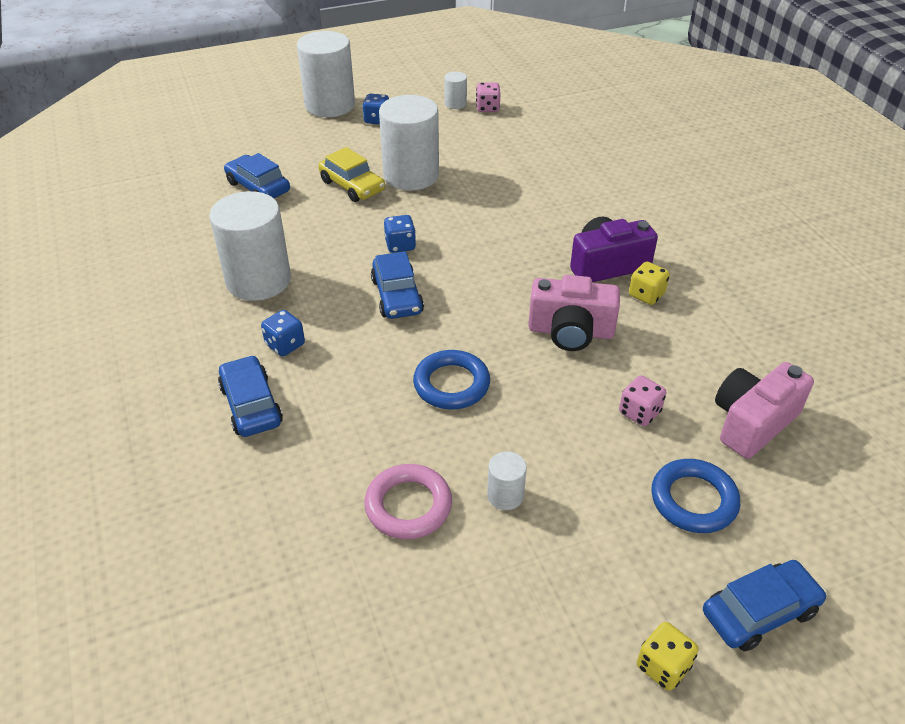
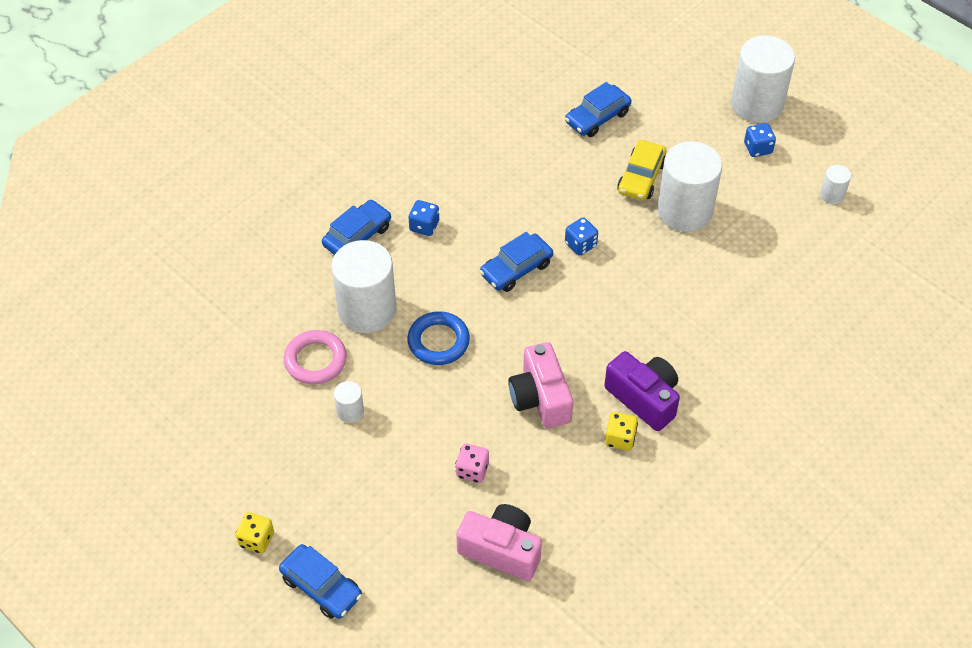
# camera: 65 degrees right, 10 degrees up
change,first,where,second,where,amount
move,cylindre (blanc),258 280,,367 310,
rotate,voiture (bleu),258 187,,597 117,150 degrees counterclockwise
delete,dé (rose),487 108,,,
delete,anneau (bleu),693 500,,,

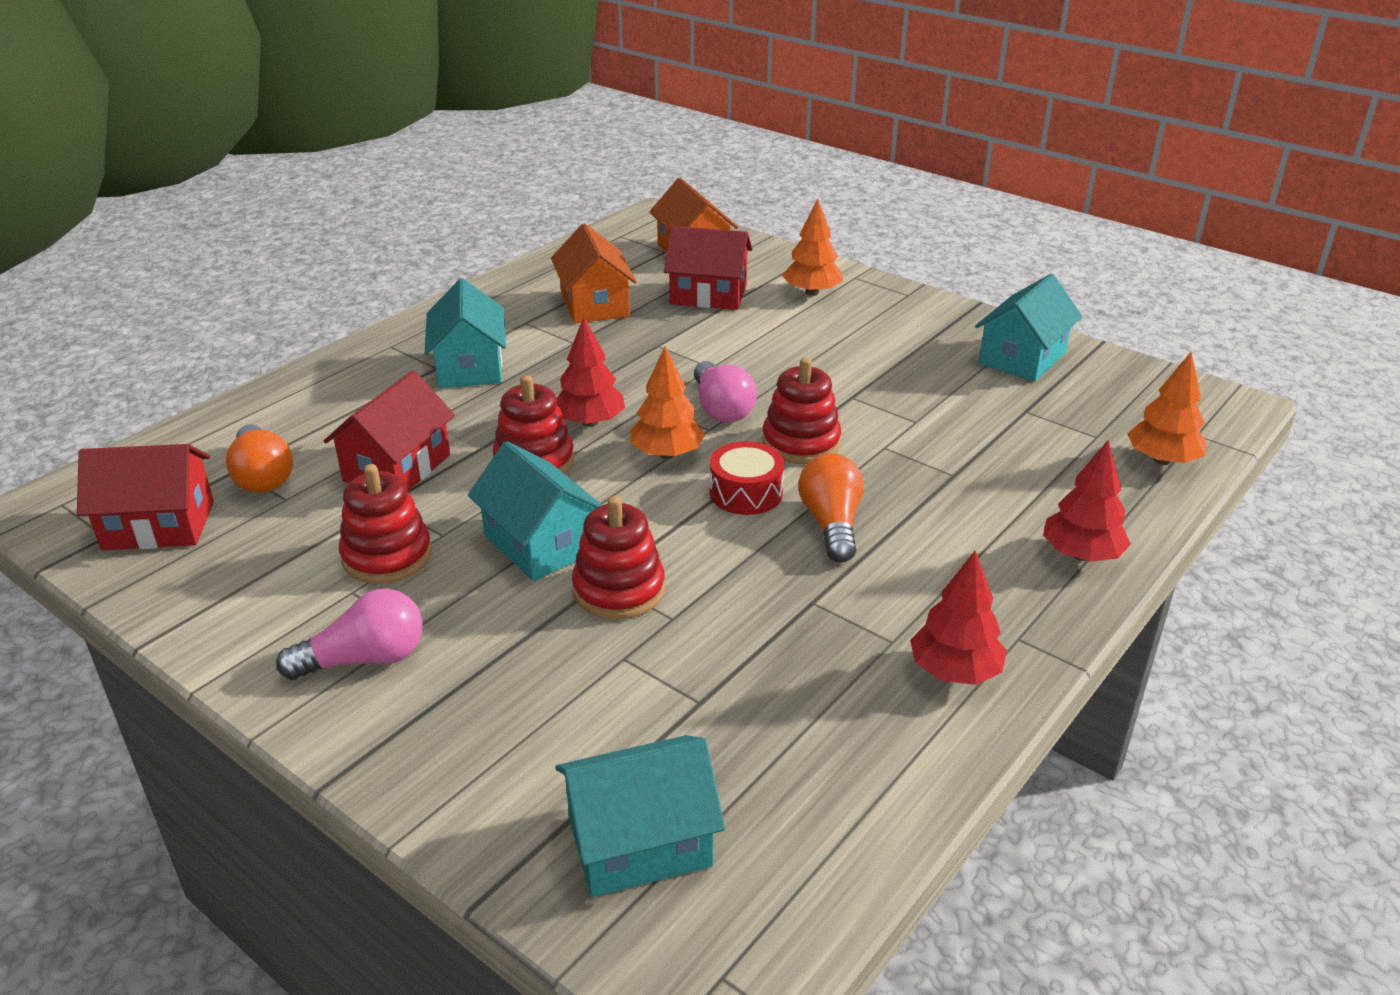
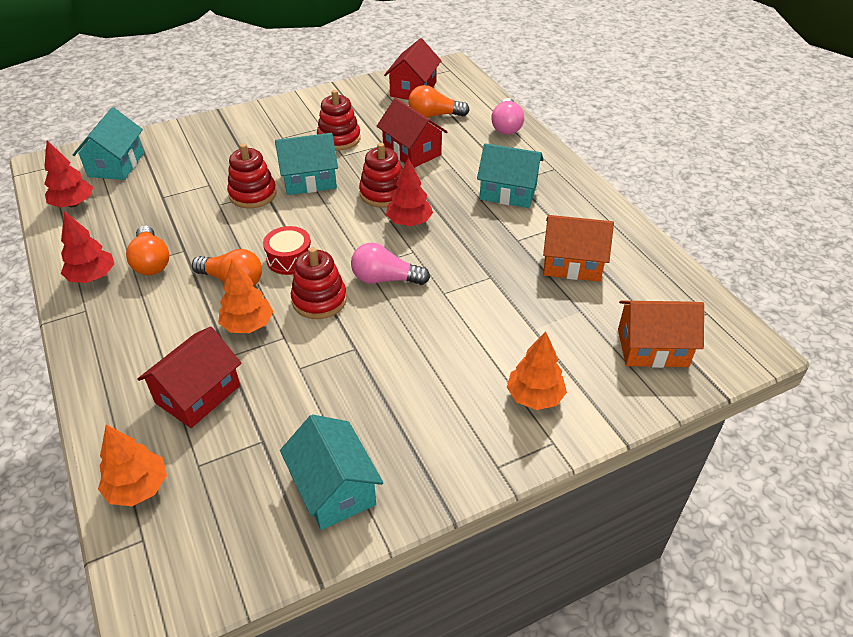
# camera: 115 degrees right, 10 degrees up
change,first,where,second,where,amount
move,arbre (rouge),1081 555,,73 204,
insert,,,ampoule (orange),151 262,
move,maison (rouge),708 294,,198 394,
move,arbre (orange),667 454,,248 325,
move,ampoule (rose),365 659,,506 126,

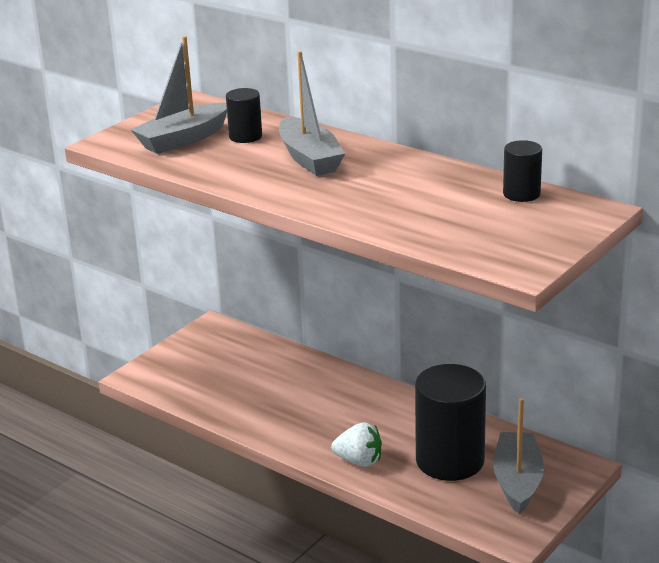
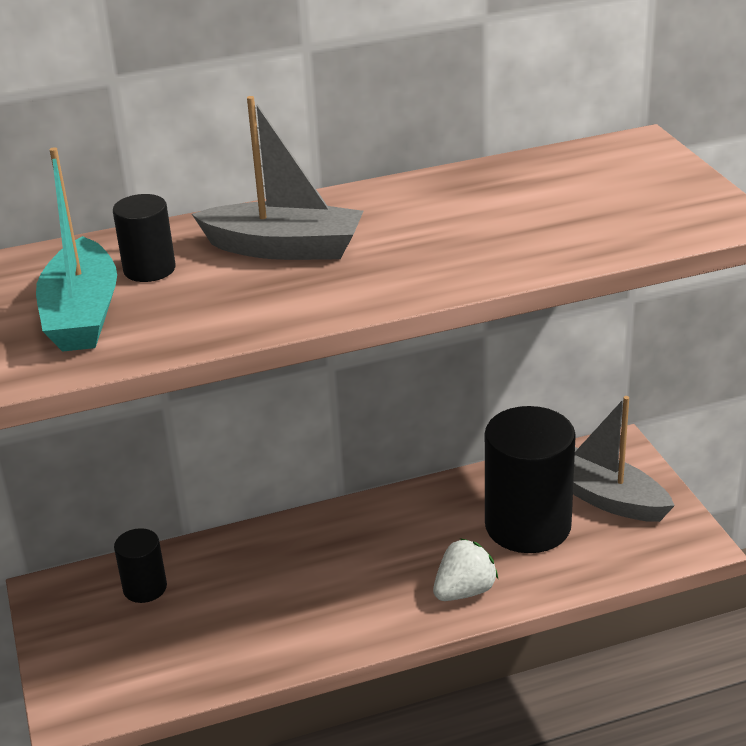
# camera: 55 degrees left, 5 degrees up
change,first,where,second,where,amount
recolor,bateau (gris),183 139,bateau (turquoise),82 315,
move,cylindre (noir),521 194,,145 588,

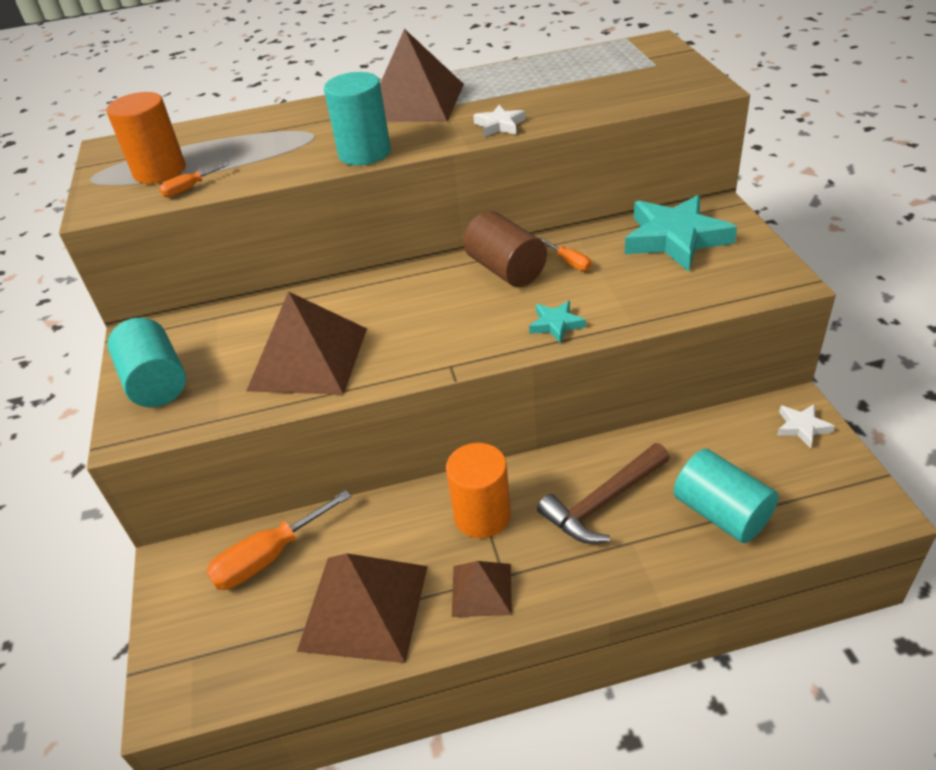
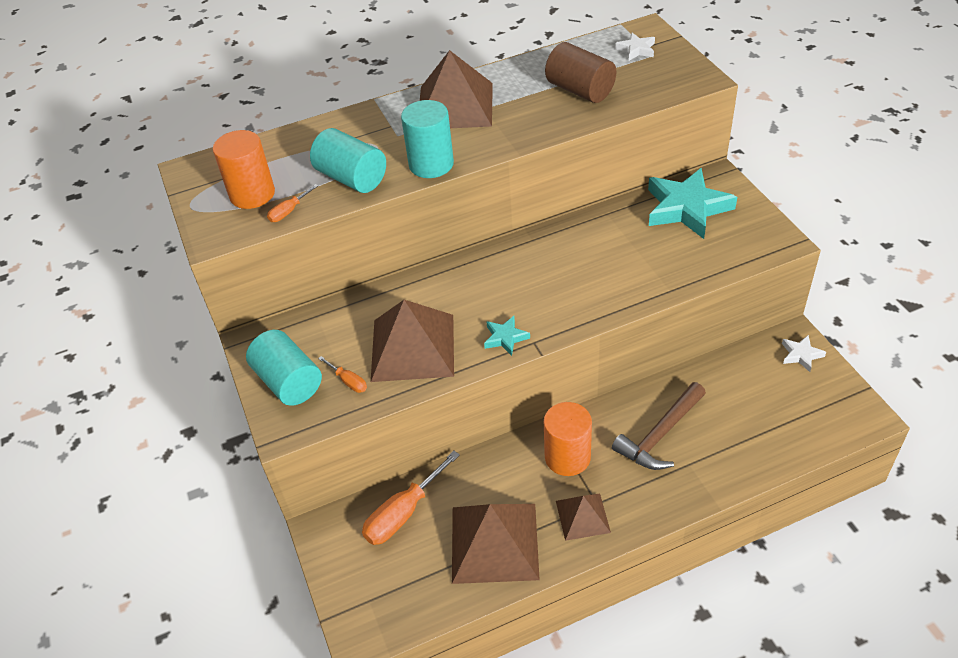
# camera: 10 degrees left, 5 degrees up
change,first,where,second,where,amount
move,cylindre (turquoise),721 513,,352 178,
move,tournevis (orange),570 262,,348 381,
move,étoile (turquoise),556 324,,505 338,
move,cylindre (marron),506 270,,580 90,
move,étoile (blanc),499 125,,636 50,

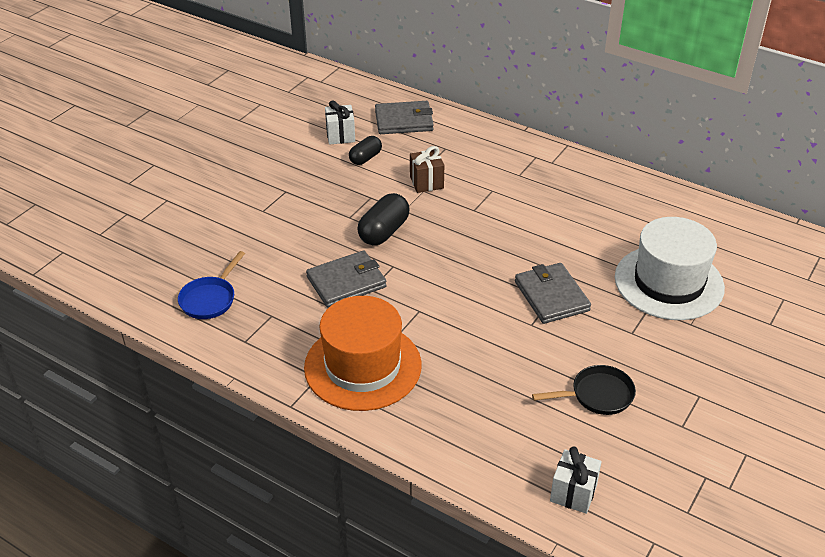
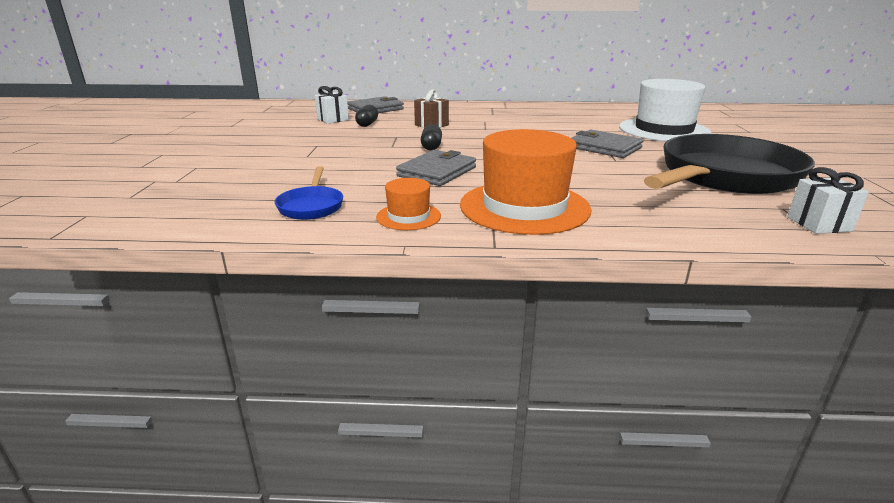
# camera: 30 degrees left, 15 degrees down
change,first,where,second,where,amount
insert,,,chapeau (orange),408 216,
resize,gélule (noir),384 232,,431 147,x0.65
resize,poêle (noir),597 395,,724 177,x2.35

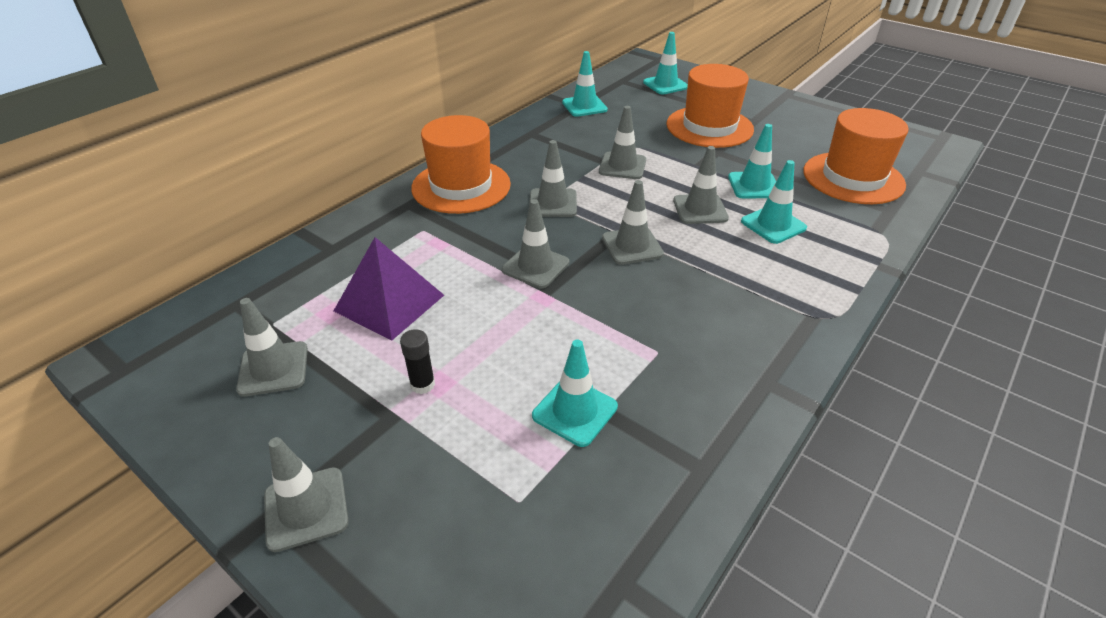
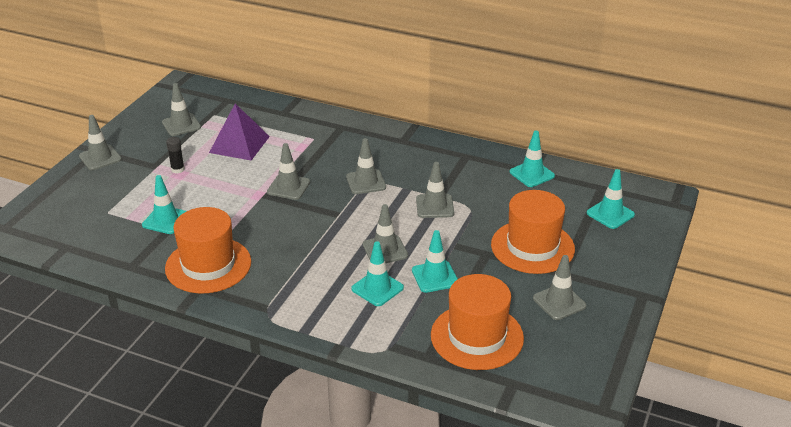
# camera: 75 degrees right, 5 degrees down
change,first,where,second,where,amount
move,chapeau (orange),461 186,,208 265,
move,cône de chantier (gris),632 246,,559 302,

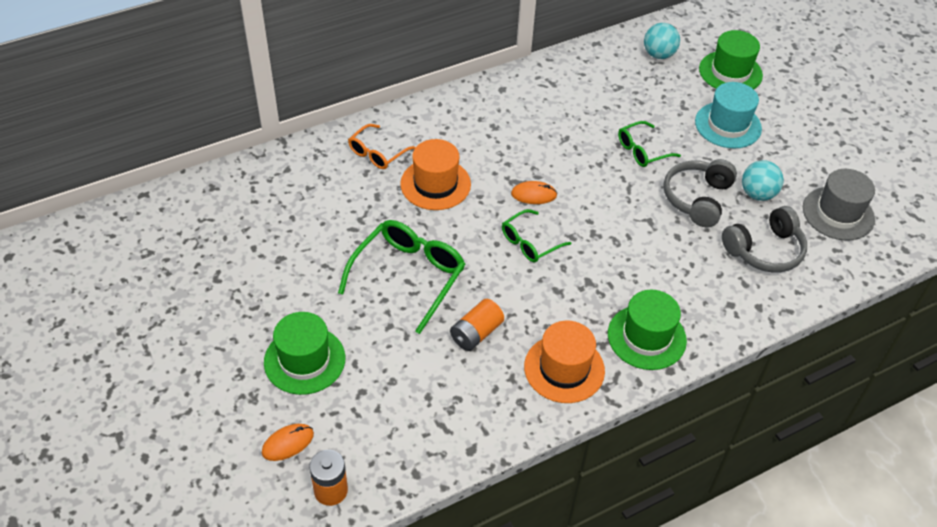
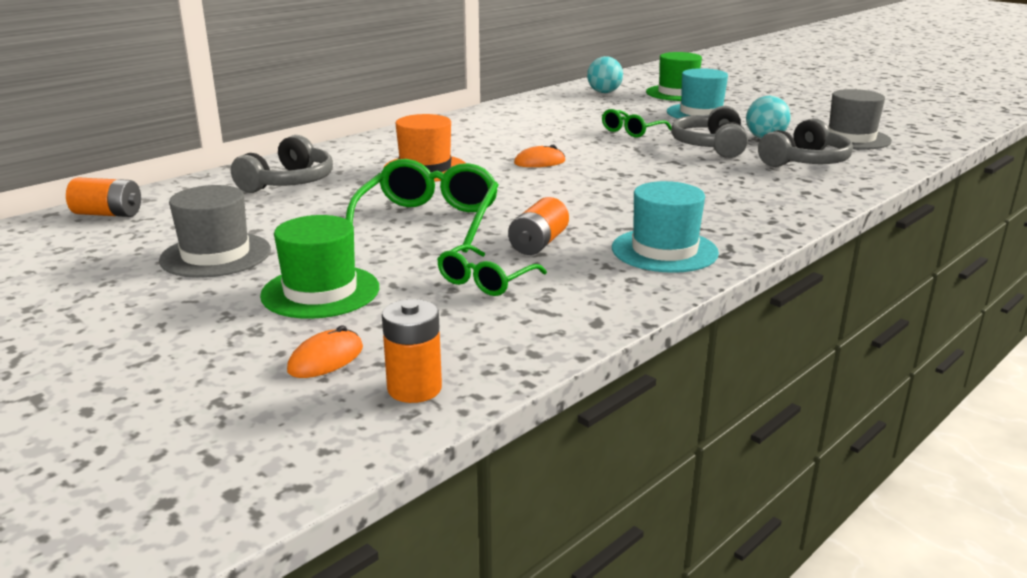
# camera: 15 degrees left, 25 degrees down
change,first,where,second,where,amount
insert,,,pile (orange),108 214,
insert,,,chapeau (gris),216 255,
insert,,,casque audio (gris),289 182,
move,lunettes (vert),530 242,,486 281,
recolor,chapeau (orange),564 369,chapeau (turquoise),664 250,
delete,lunettes (orange),377 153,,,
delete,chapeau (vert),646 337,,,

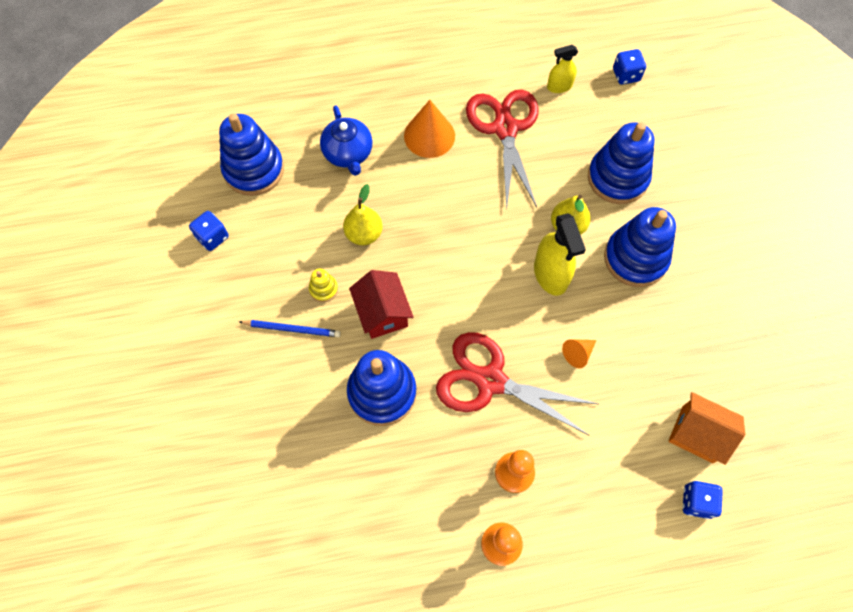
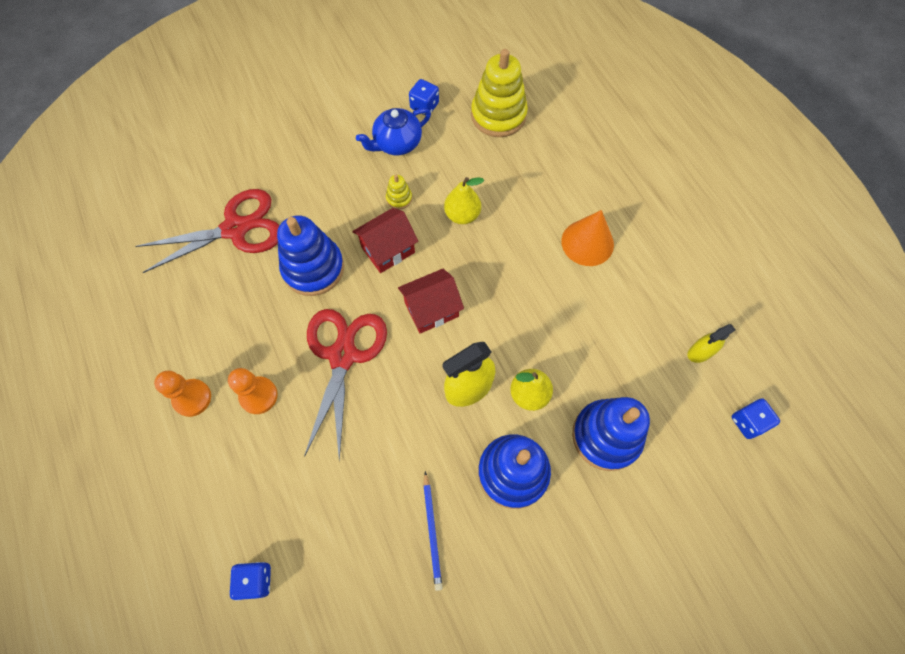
# camera: 75 degrees right, 0 degrees up
change,first,where,second,where,amount
move,ciseaux (rouge),505 129,,235 229,
move,théière (bleu),348 154,,397 143,
insert,,,maison (rouge),431 309,
move,crayon (bleu),292 329,,432 531,
recolor,jouet à empiler (bleu),254 170,jouet à empiler (jaune),498 115,
rotate,vaporisateur (jaune),559 86,,700 352,90 degrees counterclockwise
delete,cône (orange),578 353,,,
delete,maison (orange),697 434,,,

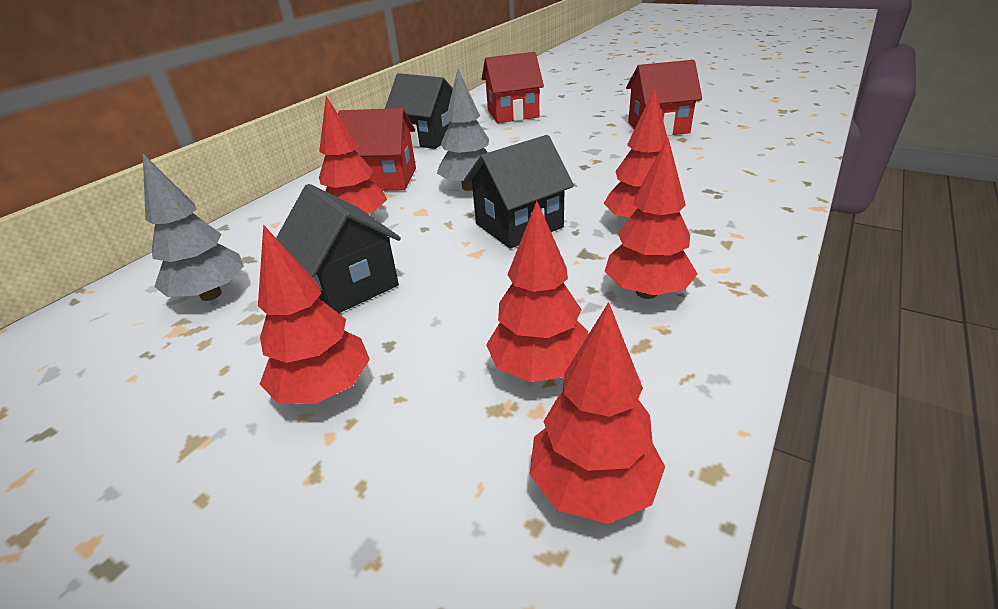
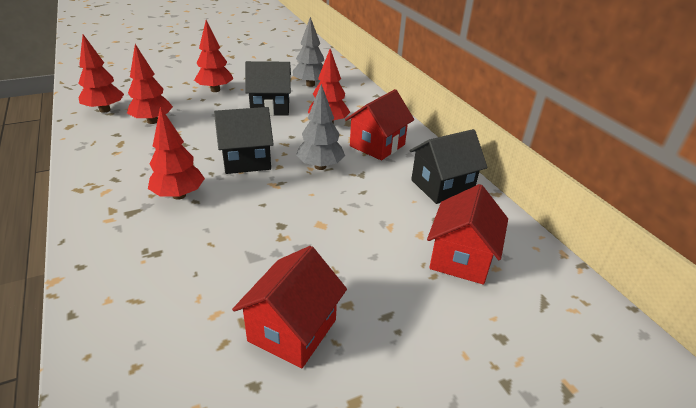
# camera: 120 degrees right, 0 degrees up
change,first,where,second,where,amount
rotate,maison (noir),519 225,,247 160,75 degrees clockwise
delete,arbre (rouge),646 292,,,

